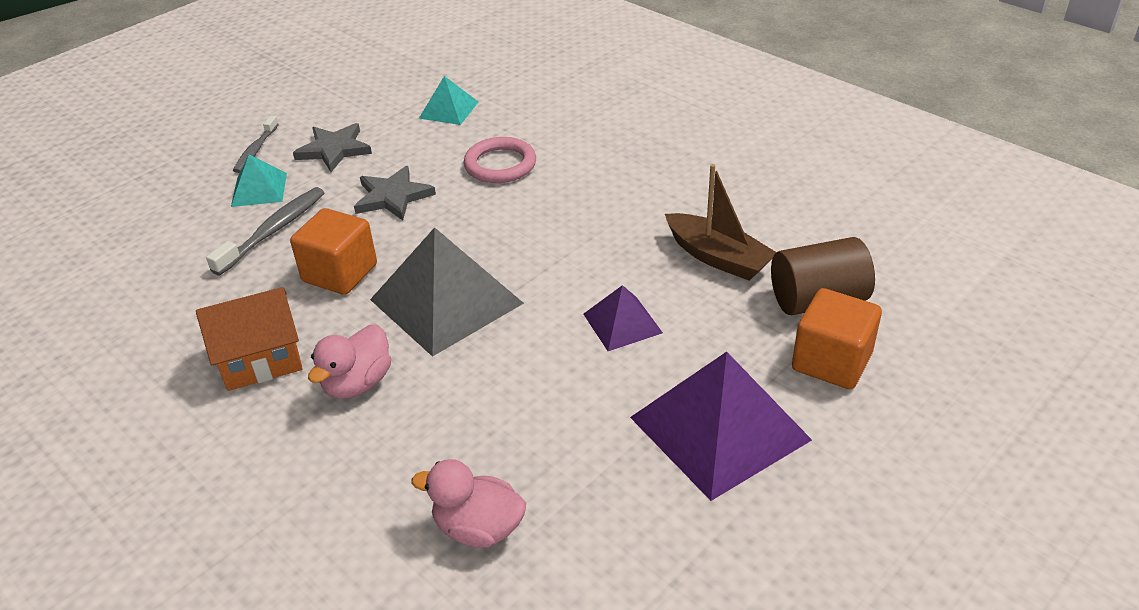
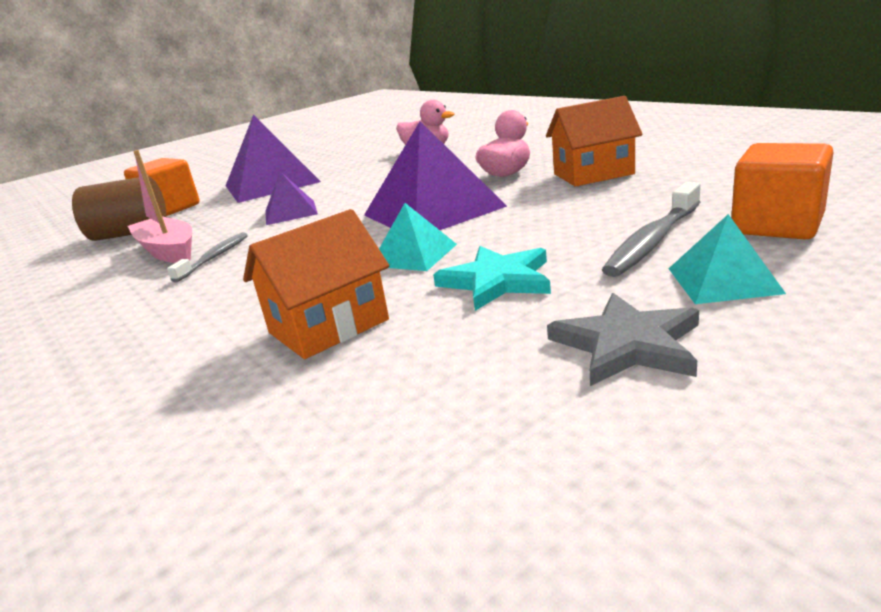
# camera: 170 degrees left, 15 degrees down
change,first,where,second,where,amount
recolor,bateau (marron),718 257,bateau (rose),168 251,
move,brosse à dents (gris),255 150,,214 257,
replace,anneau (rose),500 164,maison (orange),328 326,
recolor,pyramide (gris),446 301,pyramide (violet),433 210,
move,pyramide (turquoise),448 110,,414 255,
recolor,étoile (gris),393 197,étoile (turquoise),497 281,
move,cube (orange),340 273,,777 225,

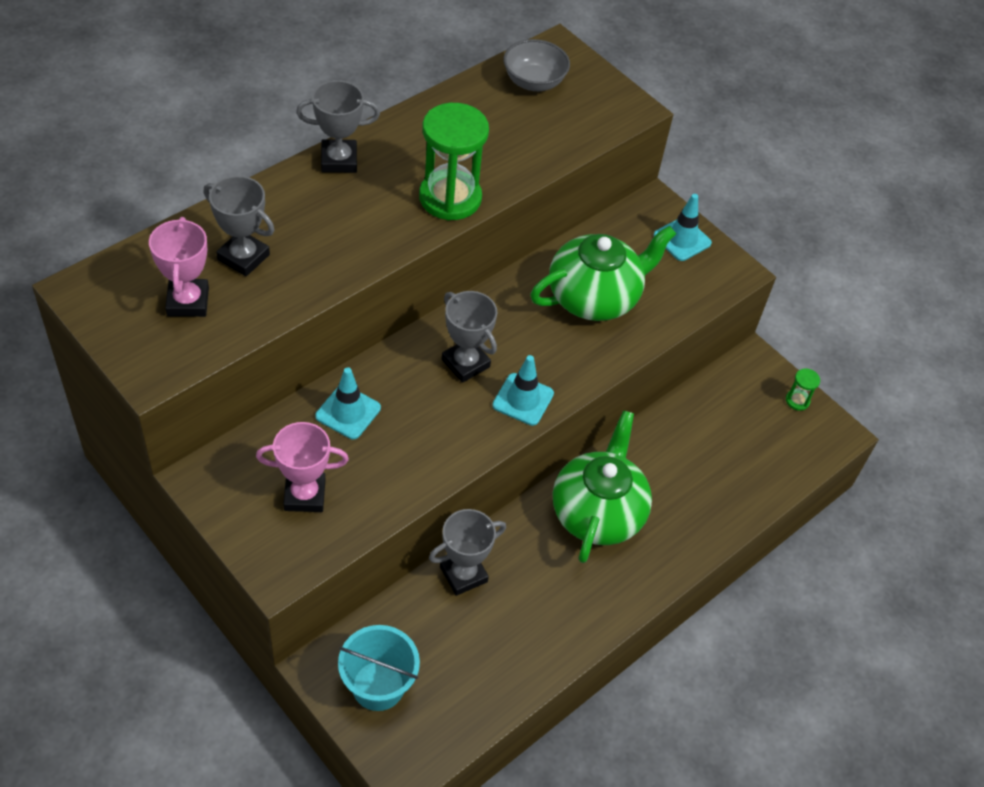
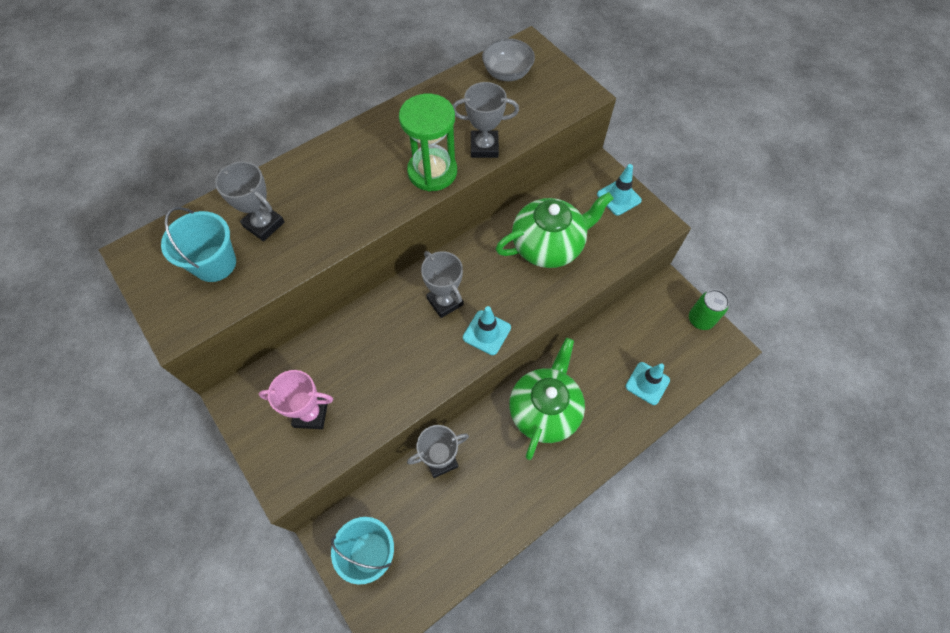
# camera: 10 degrees right, 10 degrees up
change,first,where,second,where,amount
replace,trophée (rose),188 302,seau (turquoise),215 264,
move,trophée (gris),339 160,,484 147,
move,cône de chantier (turquoise),348 412,,647 383,
replace,sablier (vert),797 400,canette (vert),700 319,

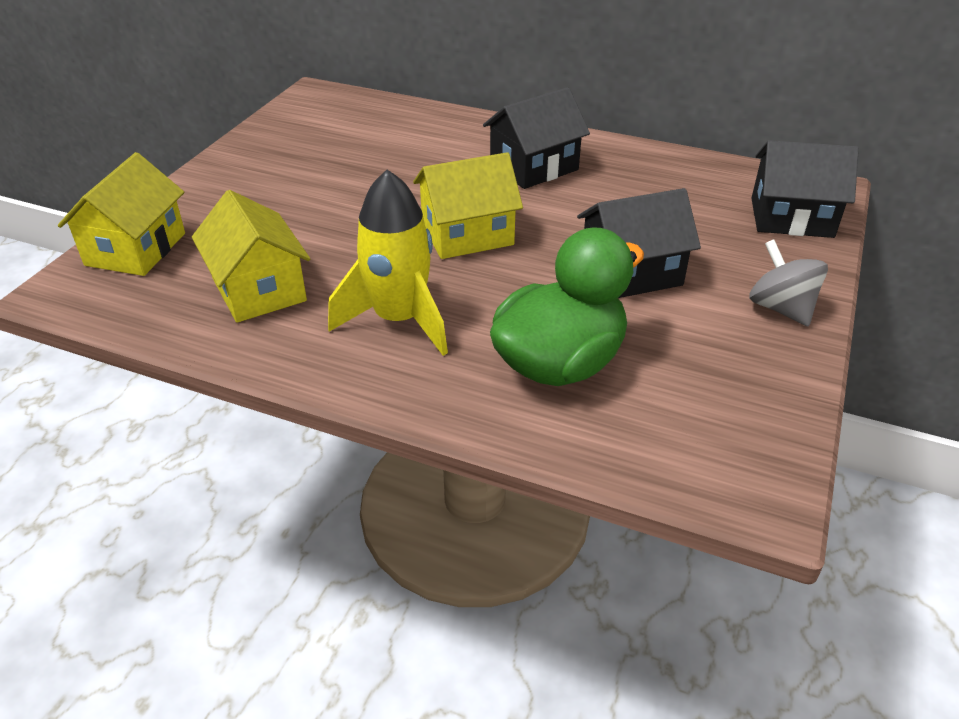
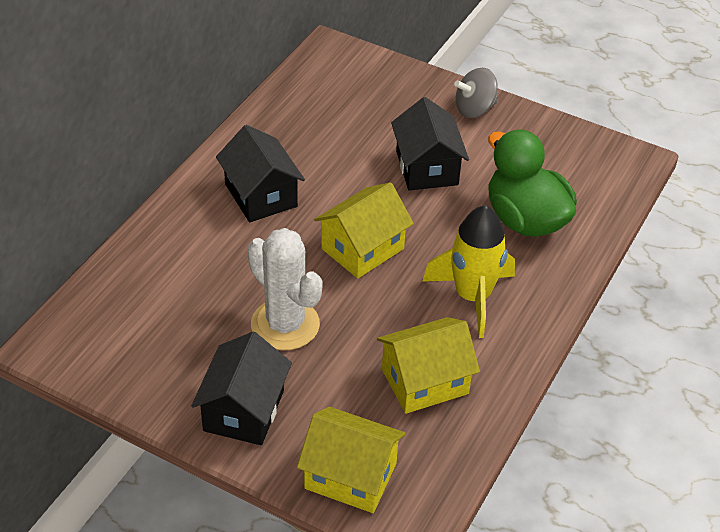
# camera: 85 degrees left, 5 degrees up
change,first,where,second,where,amount
move,maison (noir),791 217,,243 410,
insert,,,cactus (blanc),285 324,
rotate,maison (jaune),467 234,,362 249,60 degrees clockwise

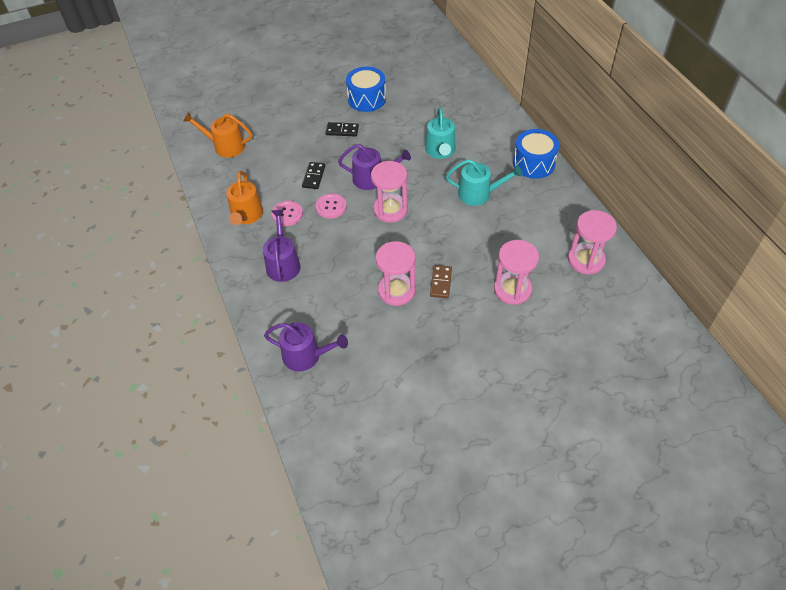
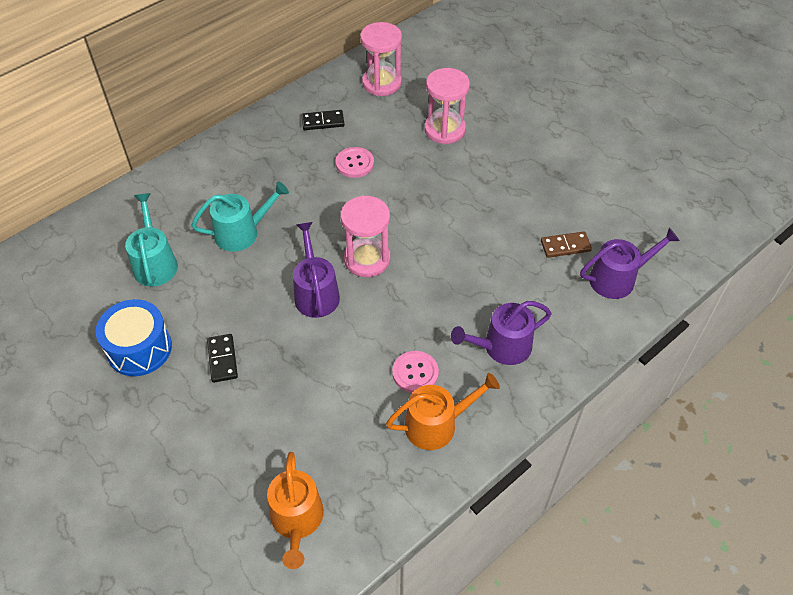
# camera: 110 degrees left, 0 degrees up
change,first,where,second,where,amount
move,arrosoir (turquoise),479 194,,155 263,
move,domino (noir),314 177,,323 122,
move,bouton (rose),331 207,,354 163,
move,domino (marron),441 283,,565 246,
rotate,arrosoir (violet),306 356,,617 278,75 degrees clockwise
delete,sablier (rose),396 291,,,
delete,tambour (bleu),534 163,,,

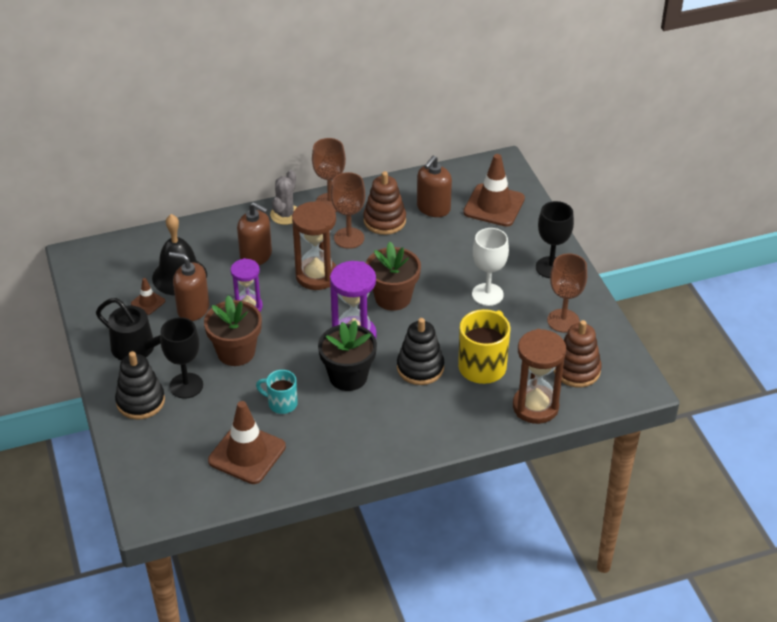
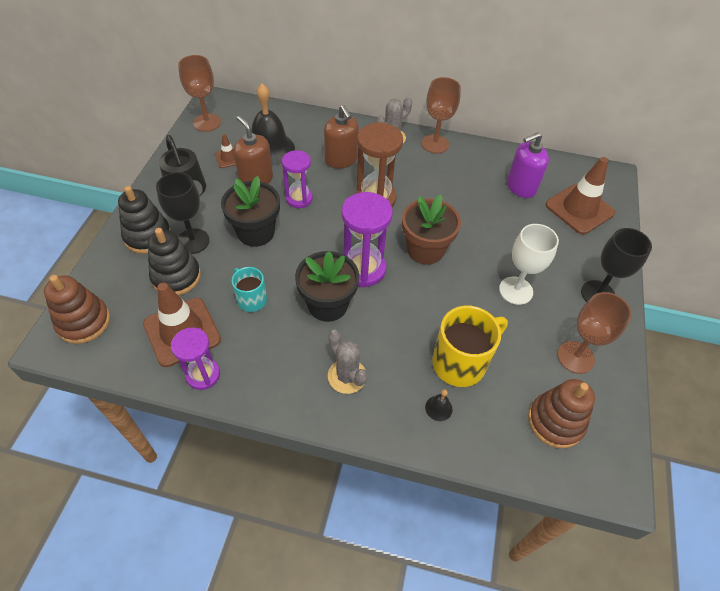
# camera: 30 degrees right, 10 degrees up
change,first,where,second,where,amount
move,jouet à empiler (marron),384 221,,83 322,
move,jouet à empiler (noir),420 368,,176 276,
insert,,,sablier (violet),203 375,
move,verre à pied (marron),349 238,,207 122,
recolor,pot de fleurs (marron),236 352,pot de fleurs (noir),256 232,
insert,,,cactus (gris),347 376,
insert,,,cloche (noir),438 408,
recolor,distributeur de savon (marron),433 208,distributeur de savon (violet),521 187,
delete,sablier (marron),535 406,,,

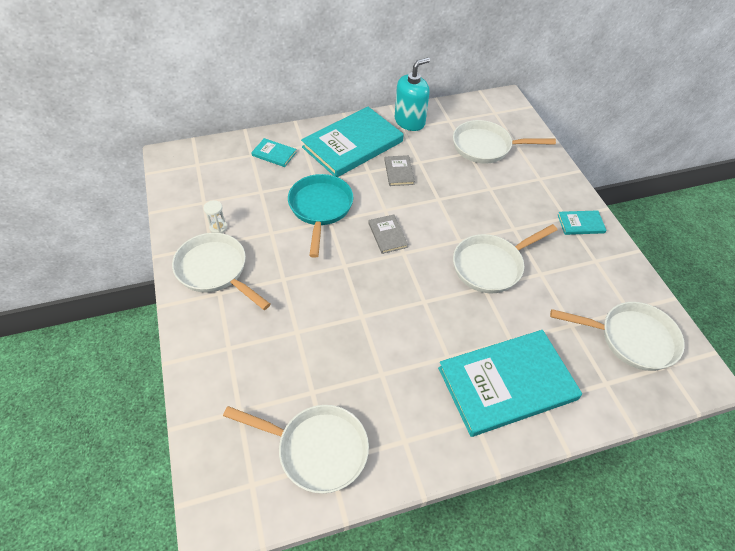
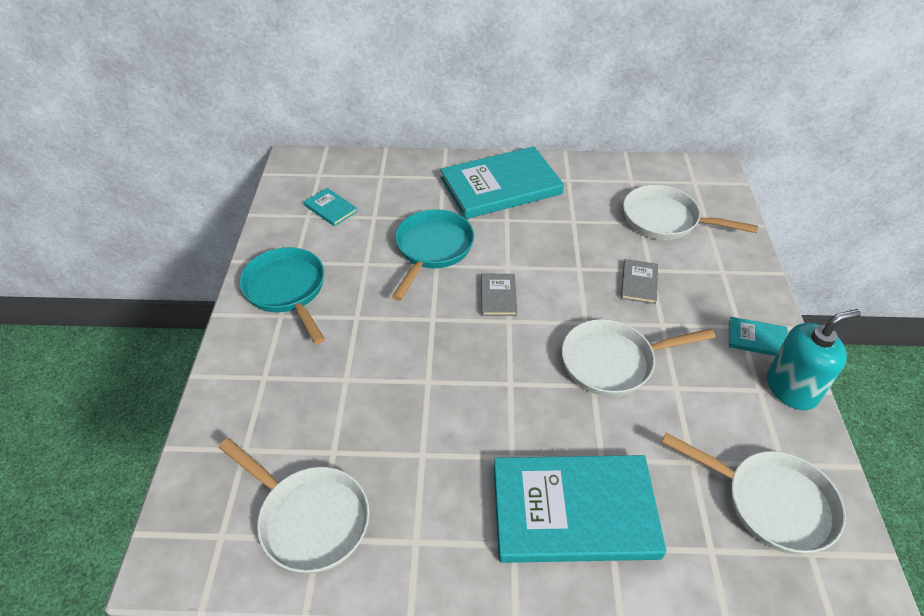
# camera: 20 degrees right, 5 degrees down
change,first,where,second,where,amount
recolor,poêle (blanc),215 270,poêle (turquoise),287 290,
move,livre (turquoise),274 154,,330 208,
move,livre (gris),399 172,,639 283,
move,distributeur de savon (turquoise),409 121,,791 388,
delete,sablier (blanc),218 227,,,

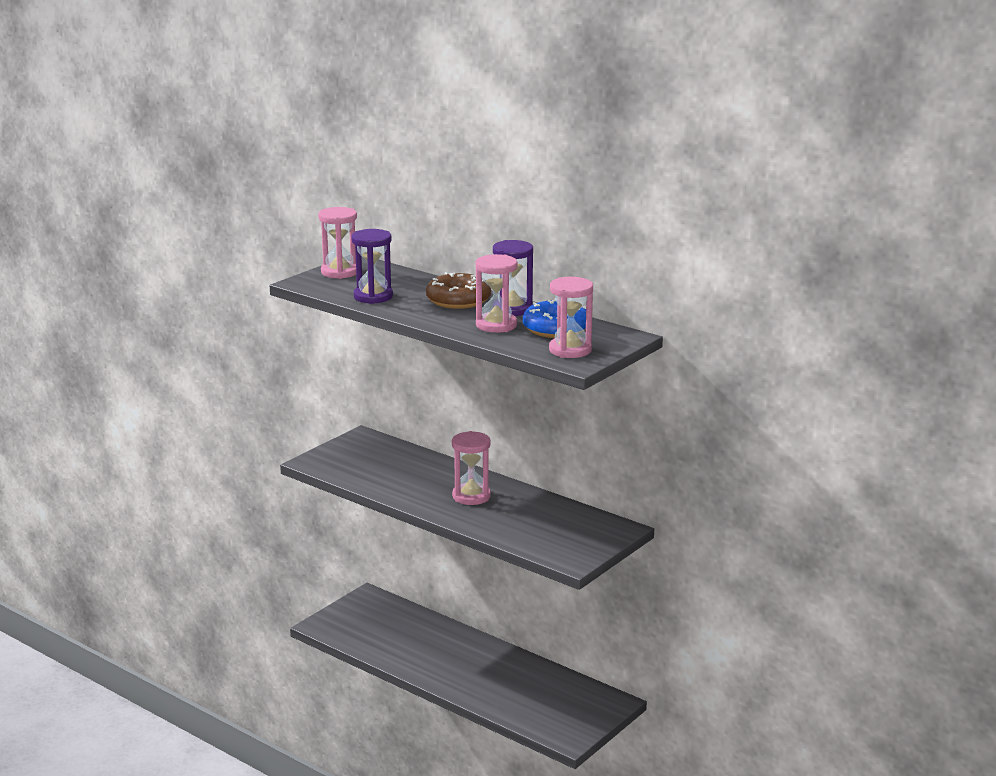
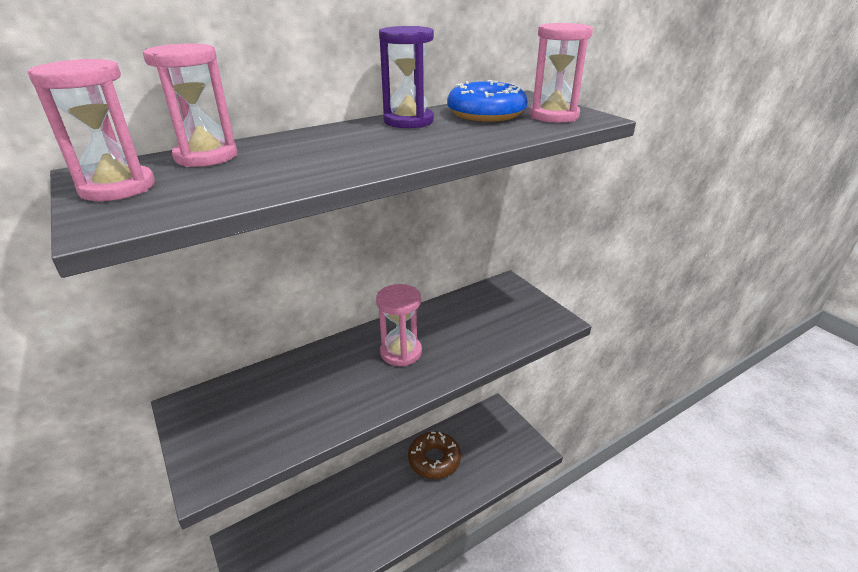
# camera: 70 degrees left, 10 degrees up
change,first,where,second,where,amount
move,sablier (rose),496 325,,206 156,
move,beignet (marron),458 300,,434 459,
delete,sablier (violet),373 297,,,

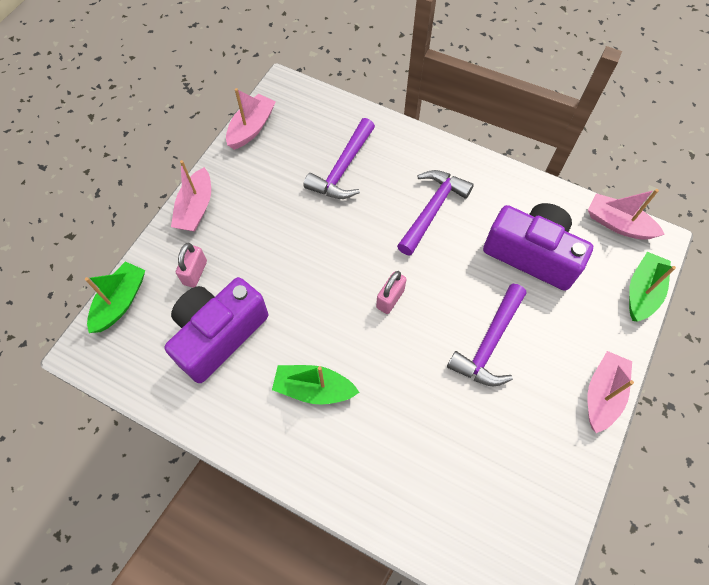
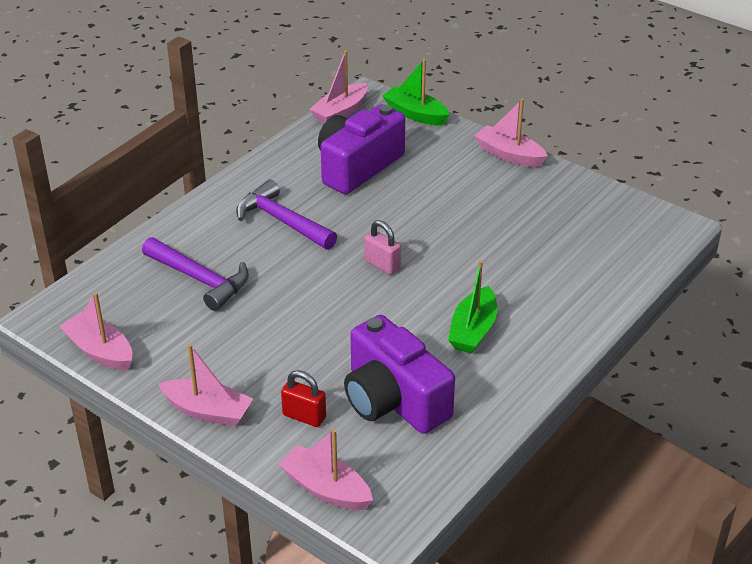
# camera: 80 degrees left, 25 degrees down
change,first,where,second,where,amount
recolor,bateau (vert),120 302,bateau (rose),326 489,
recolor,cadenas (rose),195 273,cadenas (rouge),304 416,
delete,marteau (violet),489 343,,,

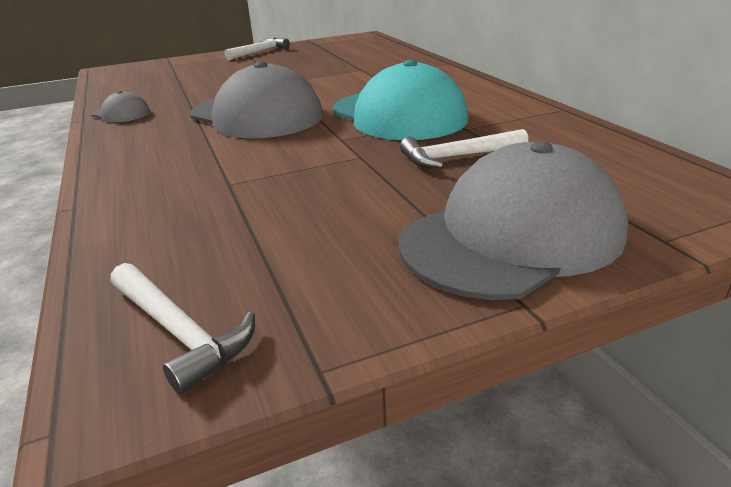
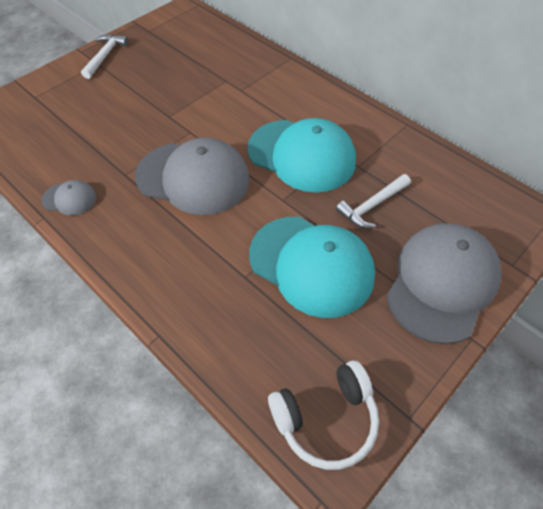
# camera: 25 degrees left, 25 degrees up
change,first,where,second,where,amount
insert,,,casquette (turquoise),311 265,
replace,marteau (blanc),179 332,casque audio (blanc),326 419,

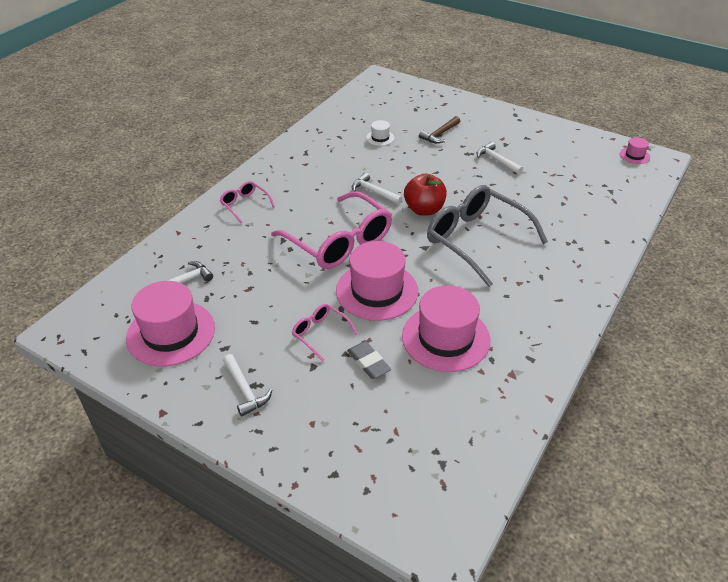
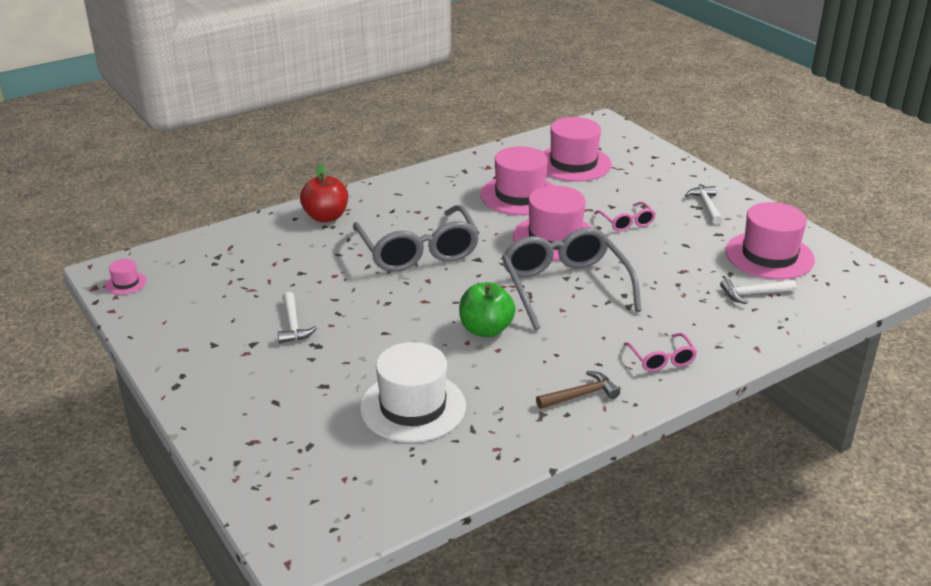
# camera: 155 degrees left, 10 degrees down
change,first,where,second,where,amount
move,pomme (rouge),424 209,,326 217,
resize,chapeau (blanc),380 138,,413 407,x2.26
replace,marteau (blanc),373 192,pomme (vert),486 329,
recolor,lunettes (rose),340 242,lunettes (gris),564 286,
move,marteau (marron),439 134,,581 395,
insert,,,chapeau (rose),573 163,
delete,gomme (gris),368 362,,,

